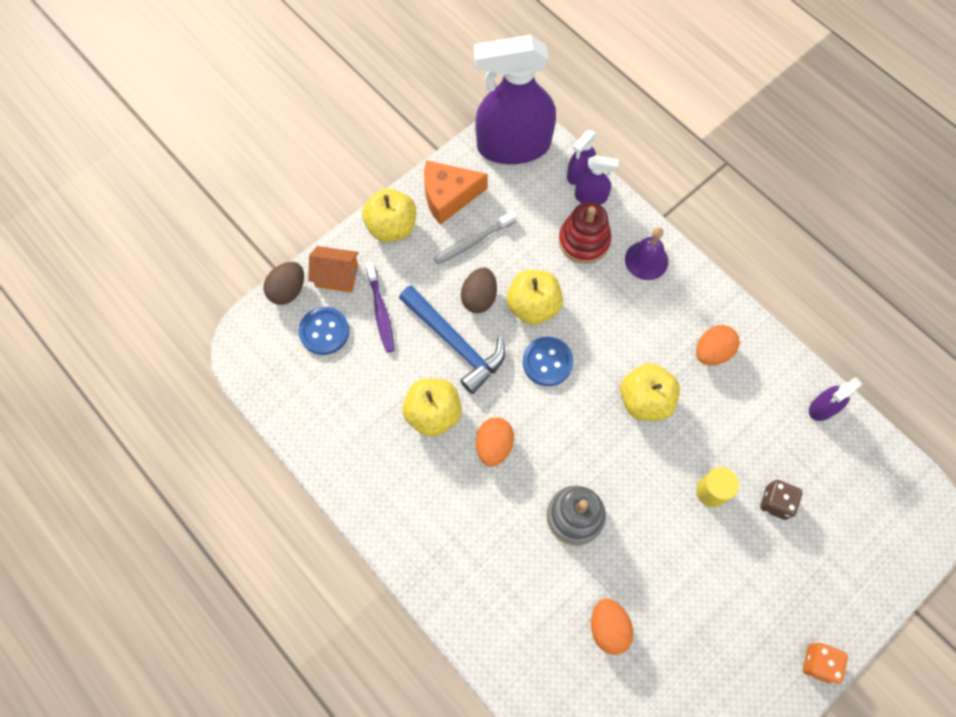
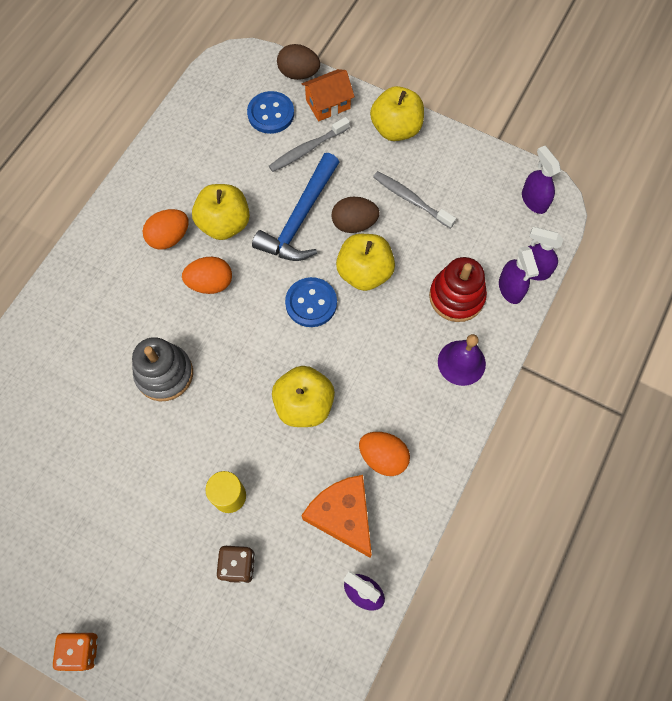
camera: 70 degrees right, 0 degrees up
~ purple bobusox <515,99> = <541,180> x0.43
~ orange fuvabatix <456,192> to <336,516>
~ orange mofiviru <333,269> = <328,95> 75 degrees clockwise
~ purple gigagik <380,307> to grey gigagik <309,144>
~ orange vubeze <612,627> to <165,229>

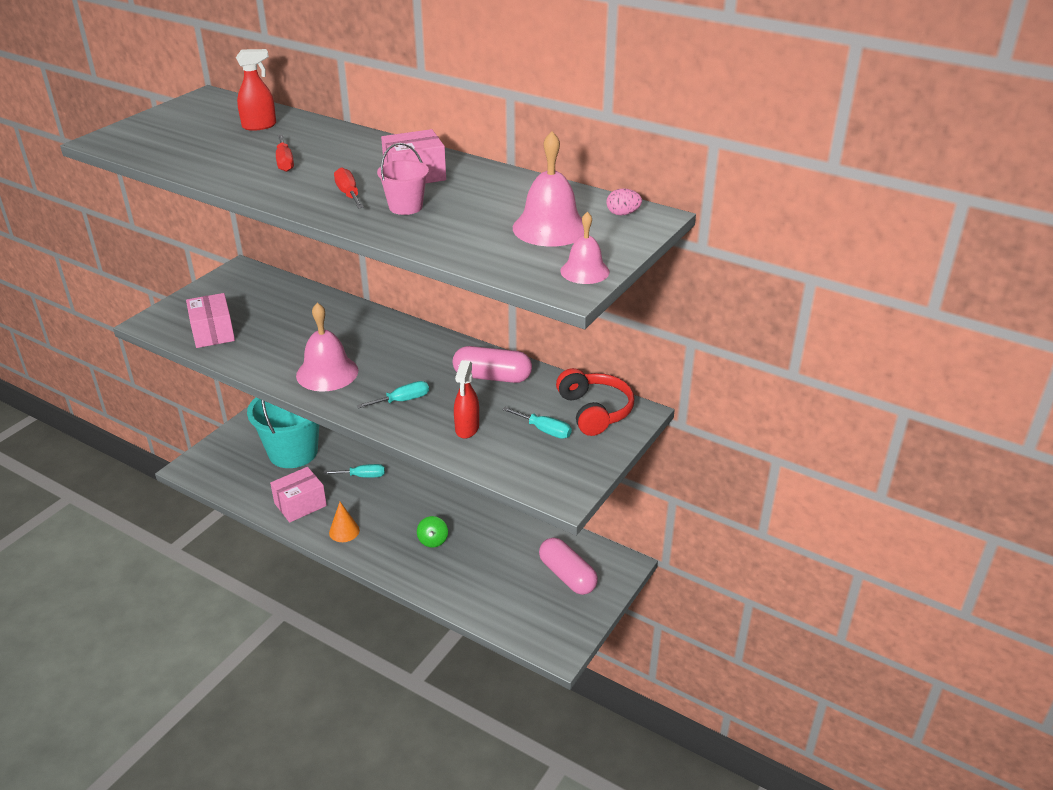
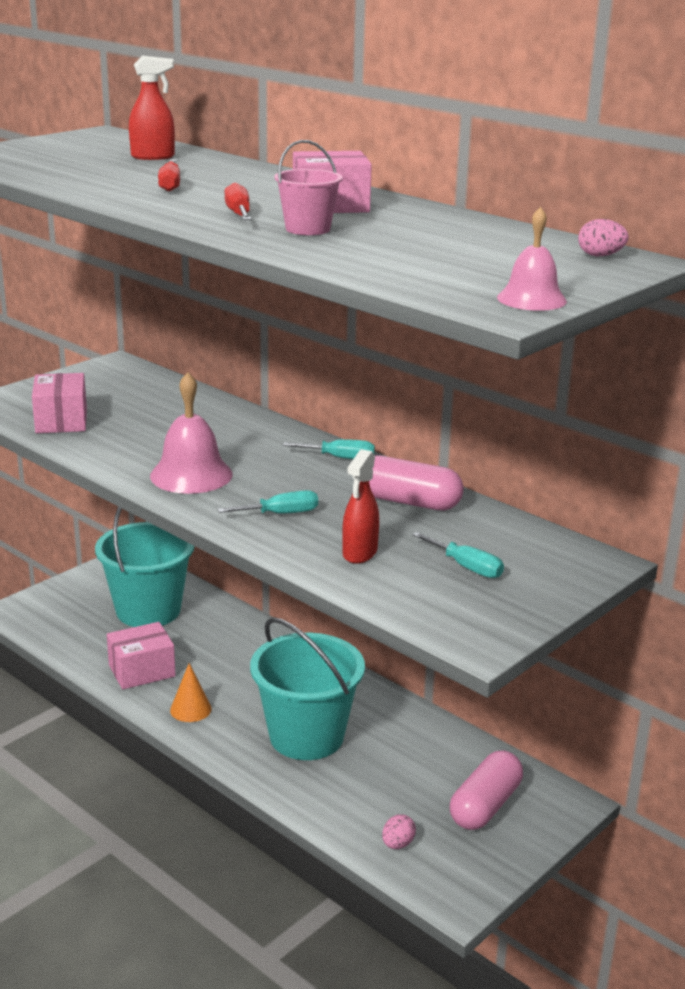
camera: 10 degrees right, 10 degrees down
- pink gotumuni <548,189>
- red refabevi <595,402>
~ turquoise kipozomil <354,471> to <329,449>
~ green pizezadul <432,532> to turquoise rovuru <307,688>
~ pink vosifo <568,566> = <486,790> 60 degrees clockwise
+ pink vubeze <399,831>

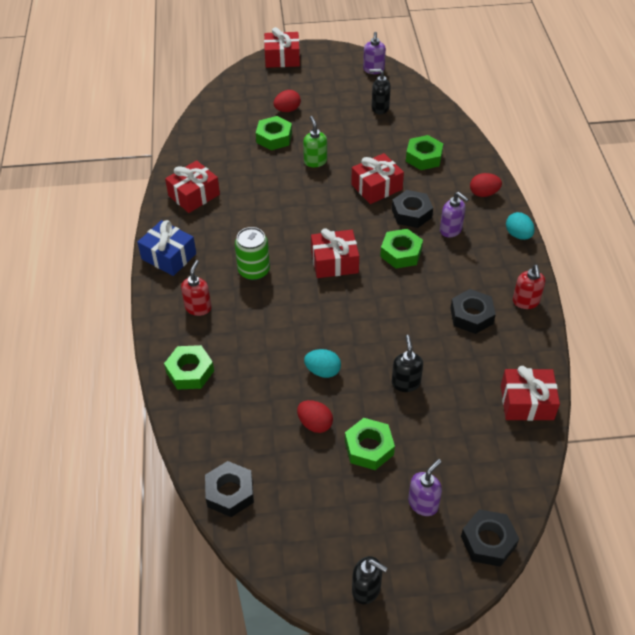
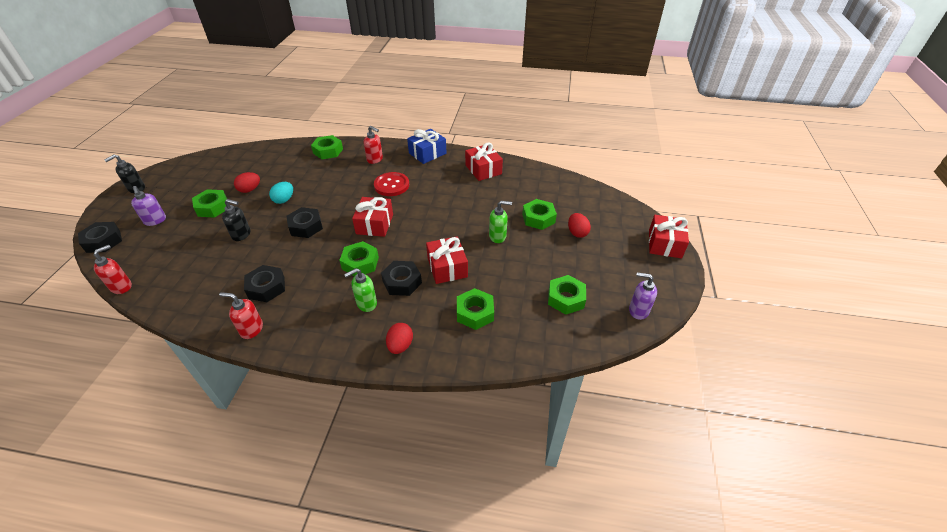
camera: 105 degrees right, 5 degrees down
~ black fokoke <380,91> to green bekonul <567,295>
~ purple fokoke <454,214> to green fokoke <360,290>
- turquoise vubeze <520,226>
~ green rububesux <252,254> to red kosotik <391,184>
- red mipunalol <530,393>
~ black bekonul <229,489> to <305,222>
+ red fokoke <113,269>

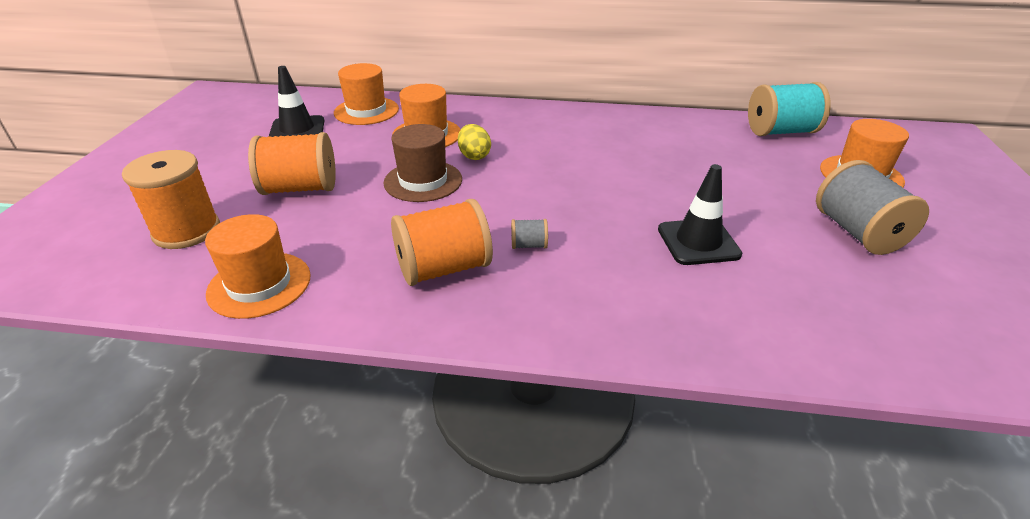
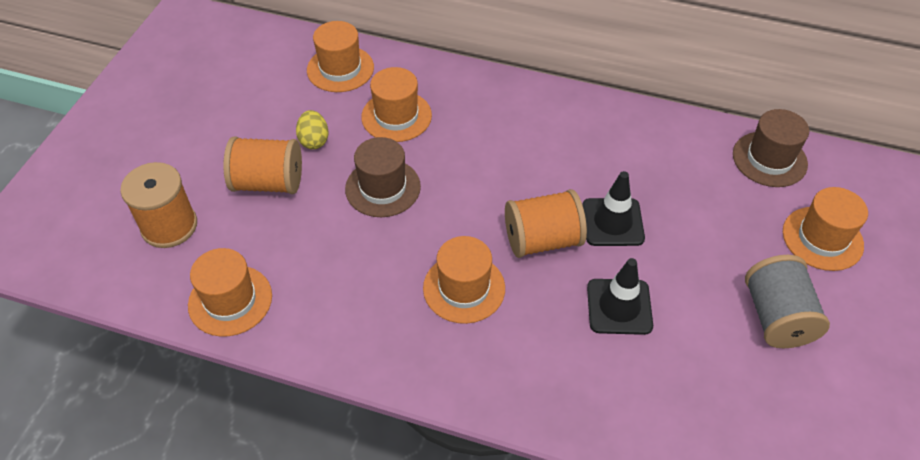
camera: 10 degrees right, 15 degrees up
~ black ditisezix <296,101> to <614,208>
~ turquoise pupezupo <789,109> to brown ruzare <771,148>
~ yellow vubeze <474,142> to <312,129>
~ orange pupezupo <442,242> to <546,223>
~ grey pupezupo <529,234> to orange ruzare <464,280>

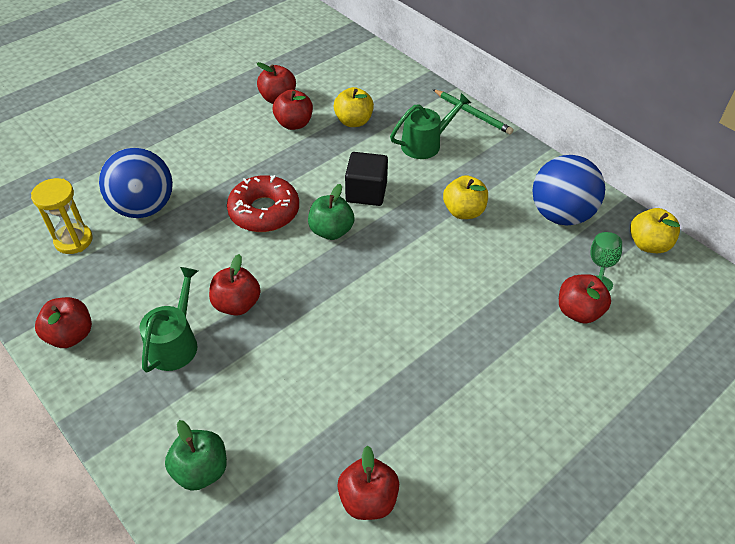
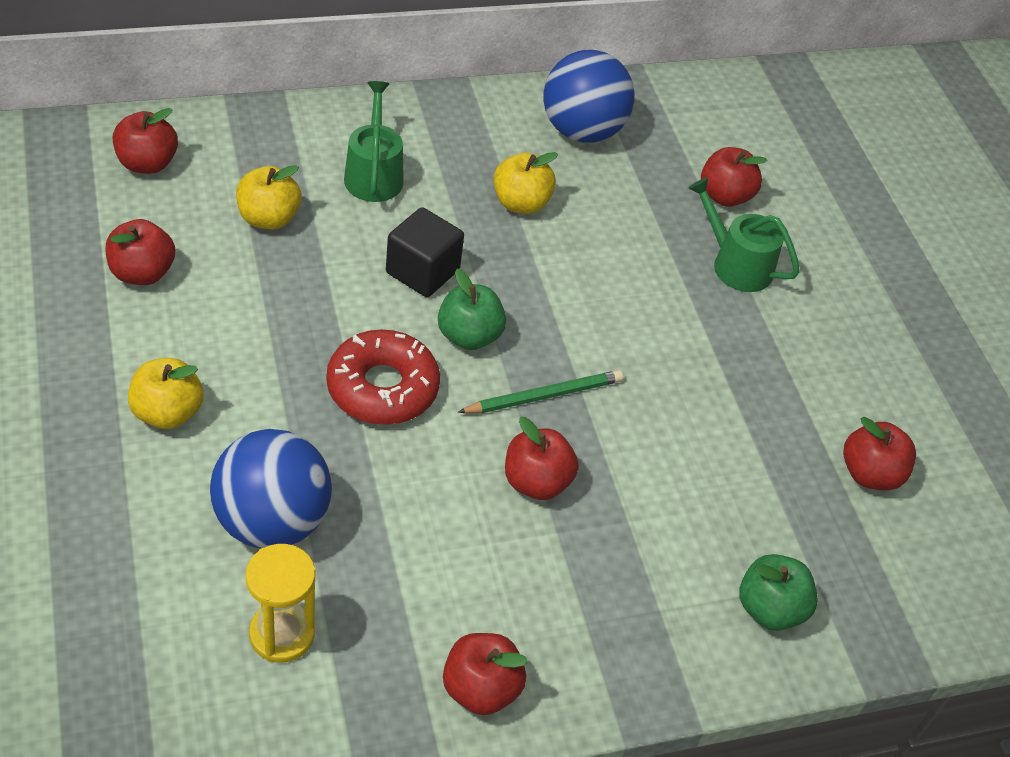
camera: 70 degrees left, 0 degrees up
~ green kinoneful <473,112> to <540,391>
~ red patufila <293,110> to <145,141>
~ yellow patufila <655,230> to <166,393>
- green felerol <606,261>
~ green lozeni <168,319> to <744,234>

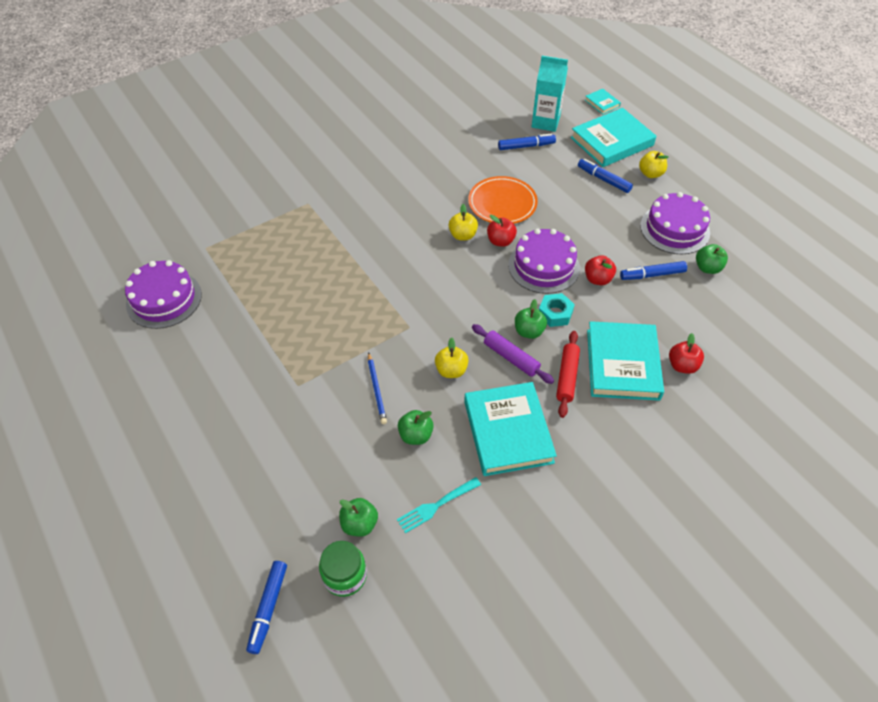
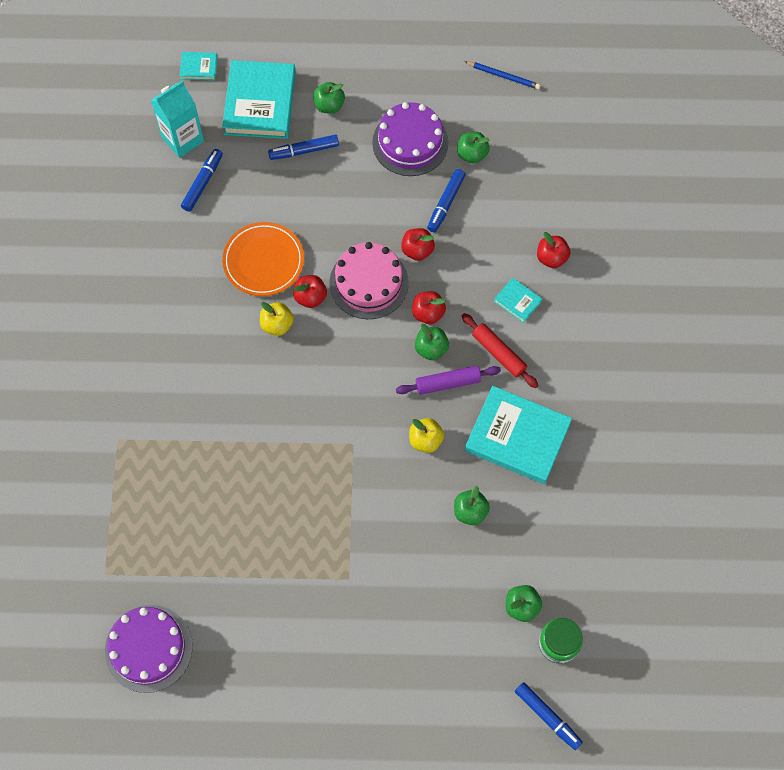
camera: 55 degrees left, 15 degrees up
~ yellow patufila <654,164> to green patufila <329,98>
~ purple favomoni <544,261> to pink favomoni <369,280>
~ turquoise bekonul <557,310> to red patufila <429,307>
~ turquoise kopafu <625,361> = <518,300> x0.45
~ blue kinoneful <377,388> to <502,75>
- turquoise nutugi <439,505>

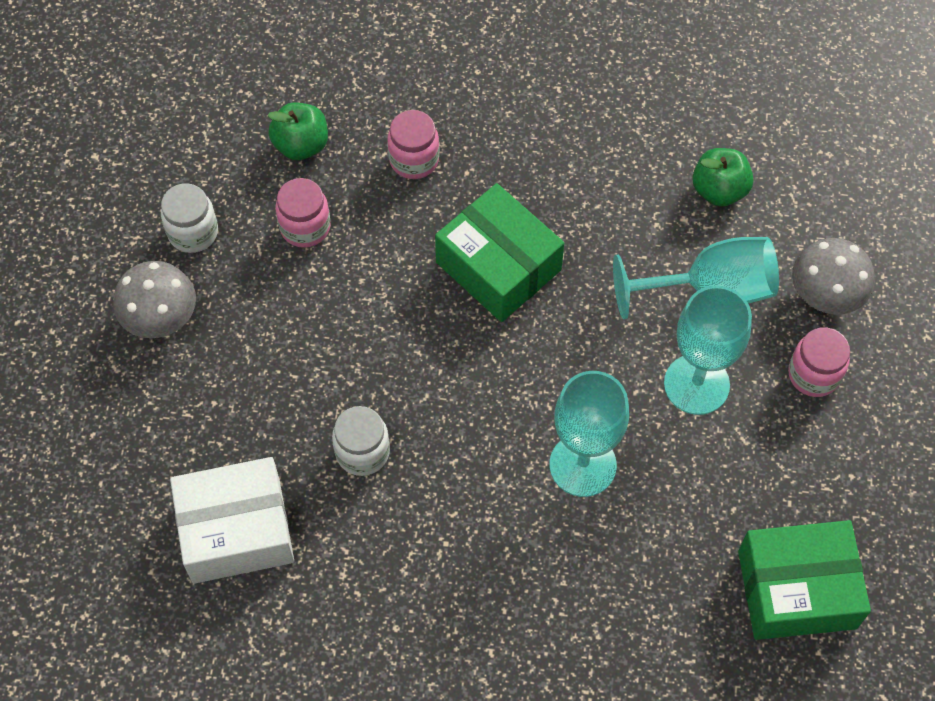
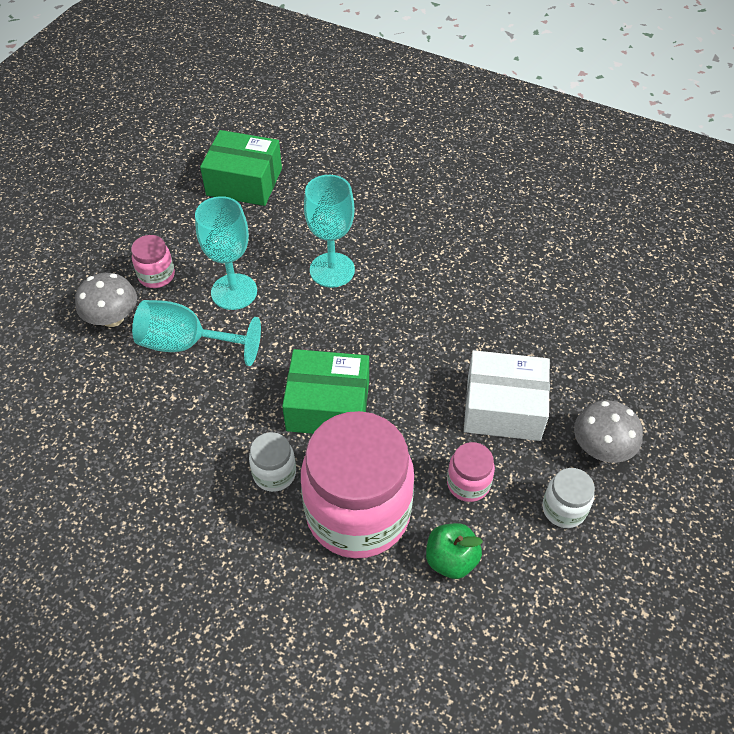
camera: 160 degrees left, 10 degrees down
~ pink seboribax <413,144> = <357,484> x2.33
- green patufila <722,177>
~ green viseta <499,252> = <325,391> 60 degrees counterclockwise
~ white seboribax <361,441> to <272,462>
~ white viseta <232,520> to <507,395>

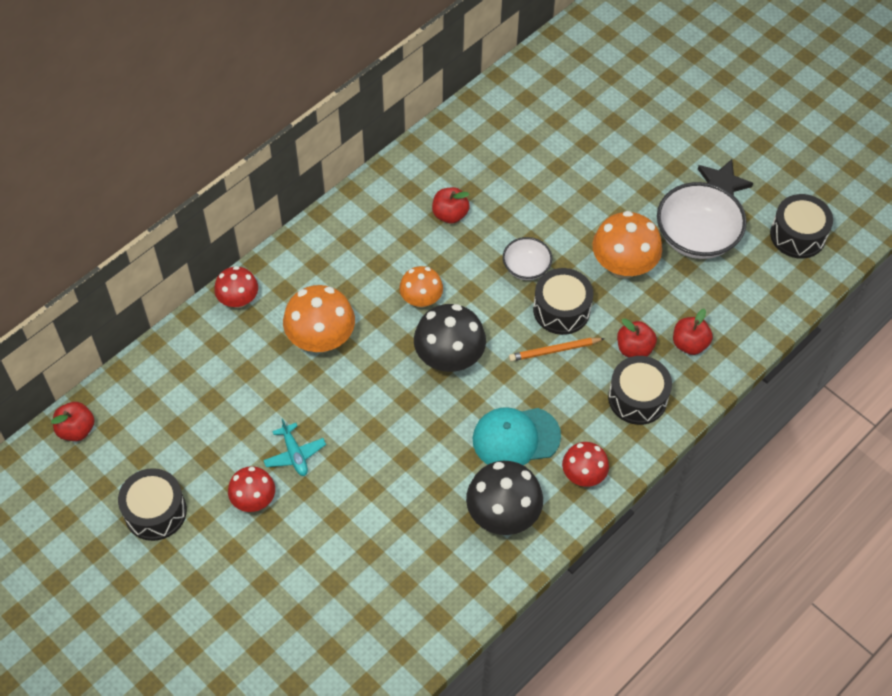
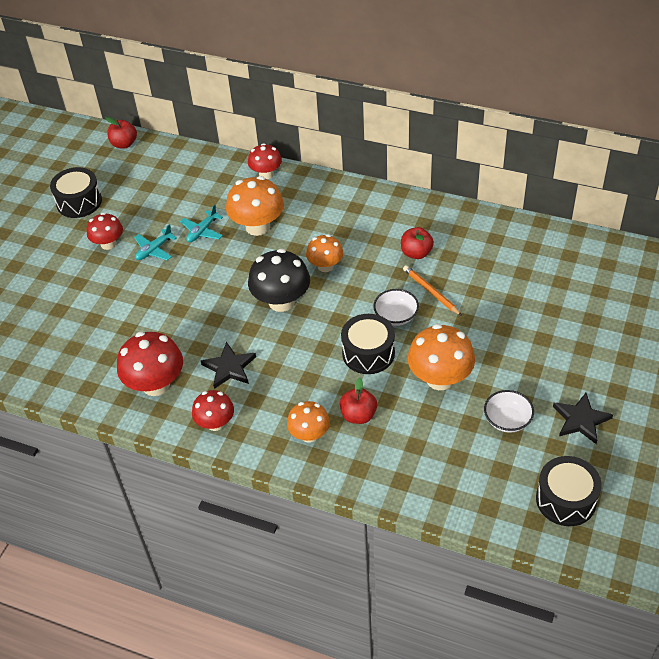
camera: 70 degrees right, 10 degrees down
~ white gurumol <702,220> = <509,411> x0.55
- red patufila <693,332>
~ orange kinoneful <557,349> to <432,290>
~ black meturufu <640,390> to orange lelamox <308,422>
~ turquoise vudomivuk <517,436> to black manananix <228,365>
~ black lelamox <504,498> to red lelamox <150,364>
+ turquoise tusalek <201,223>

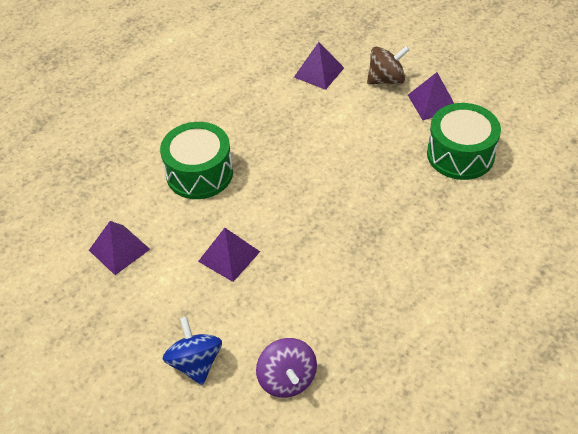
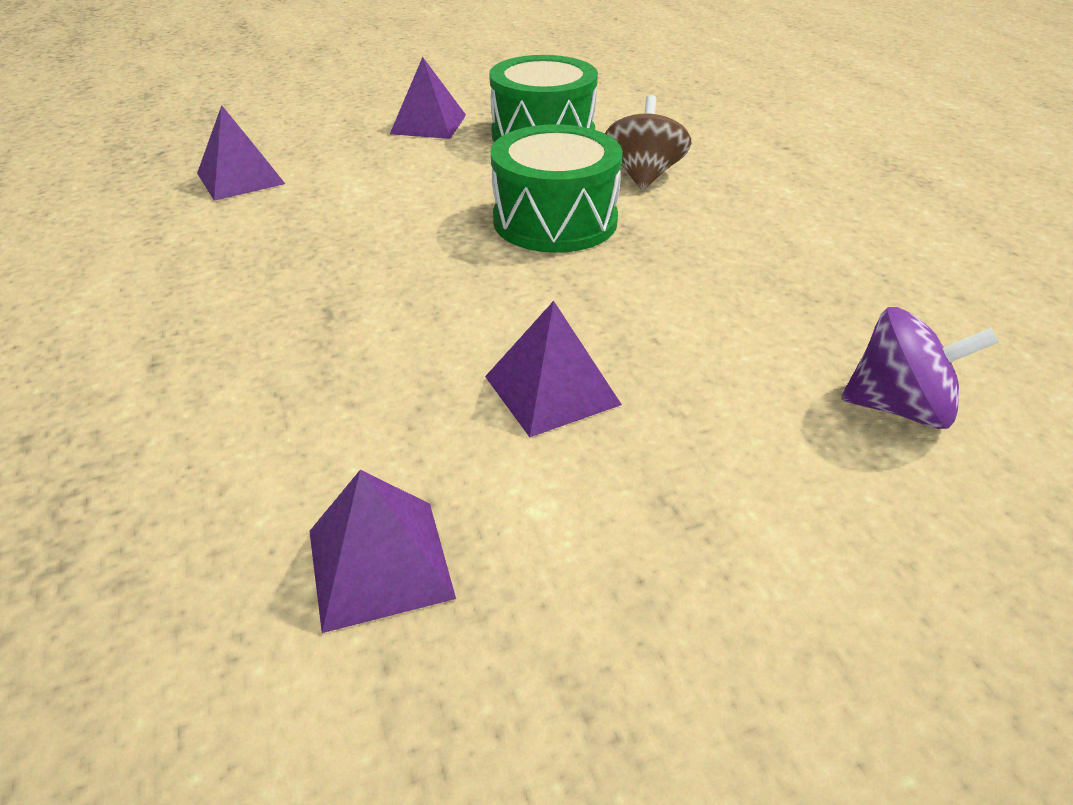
camera: 65 degrees left, 10 degrees down
~ brown pizezadul <388,65> to <648,142>
~ green meturufu <196,160> to <557,188>
- blue pizezadul <192,351>

